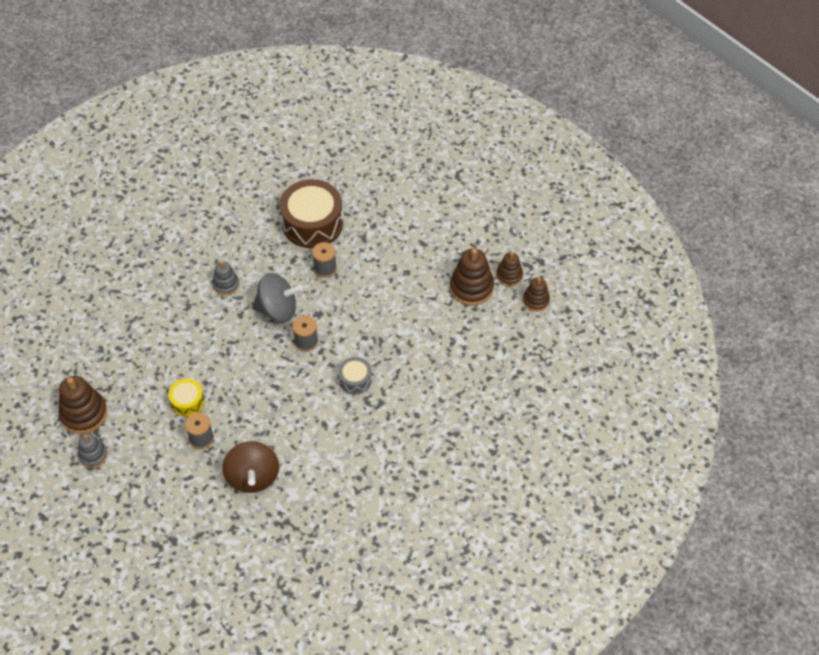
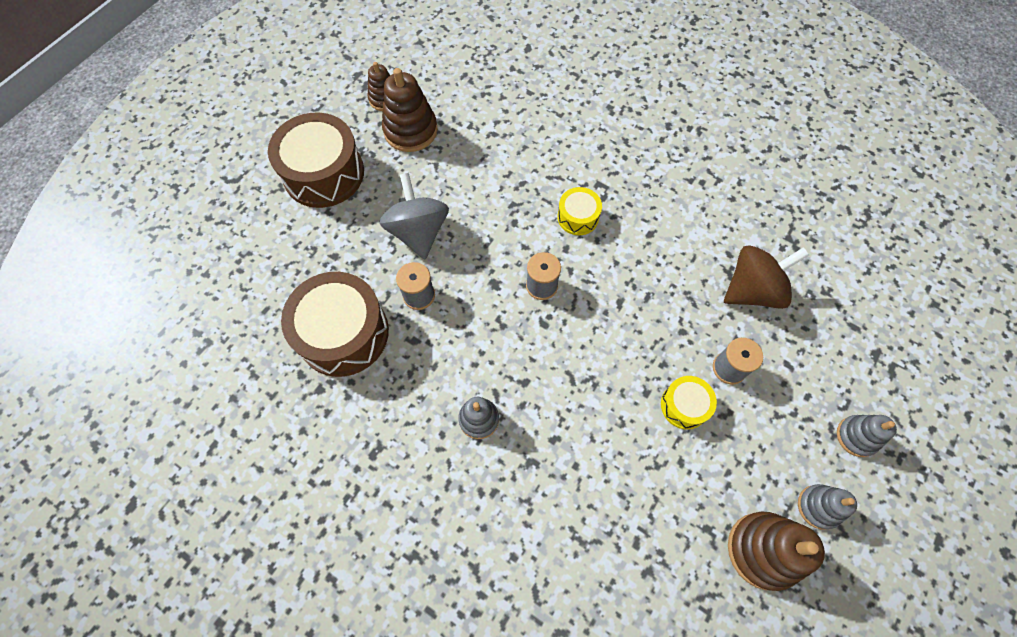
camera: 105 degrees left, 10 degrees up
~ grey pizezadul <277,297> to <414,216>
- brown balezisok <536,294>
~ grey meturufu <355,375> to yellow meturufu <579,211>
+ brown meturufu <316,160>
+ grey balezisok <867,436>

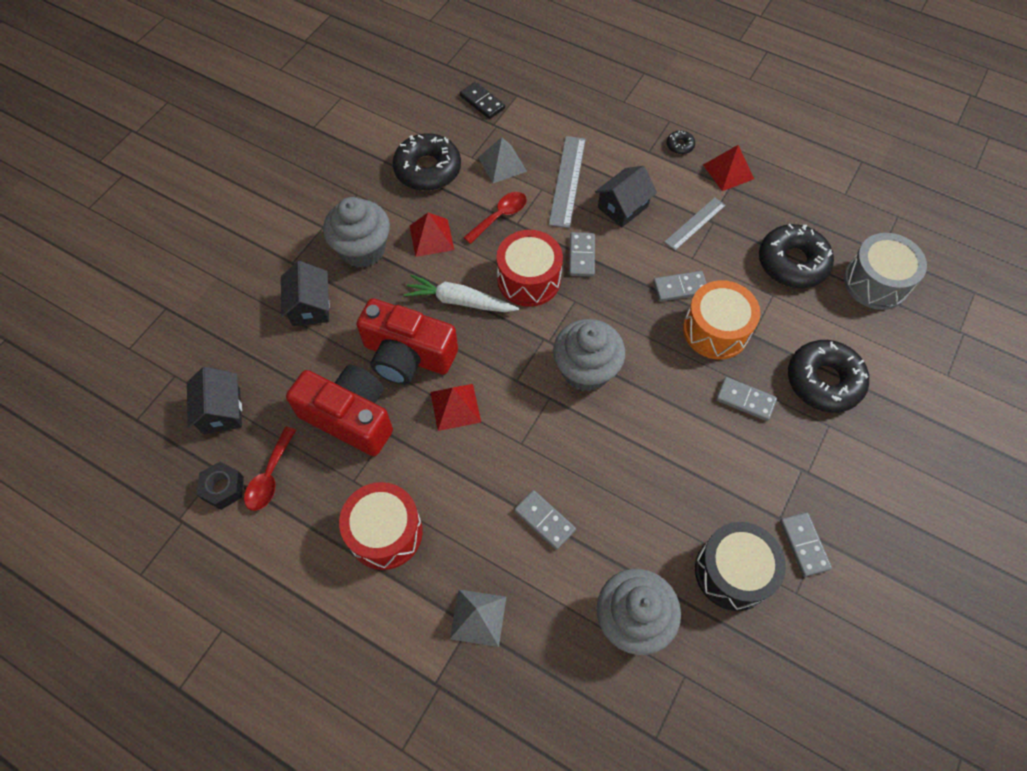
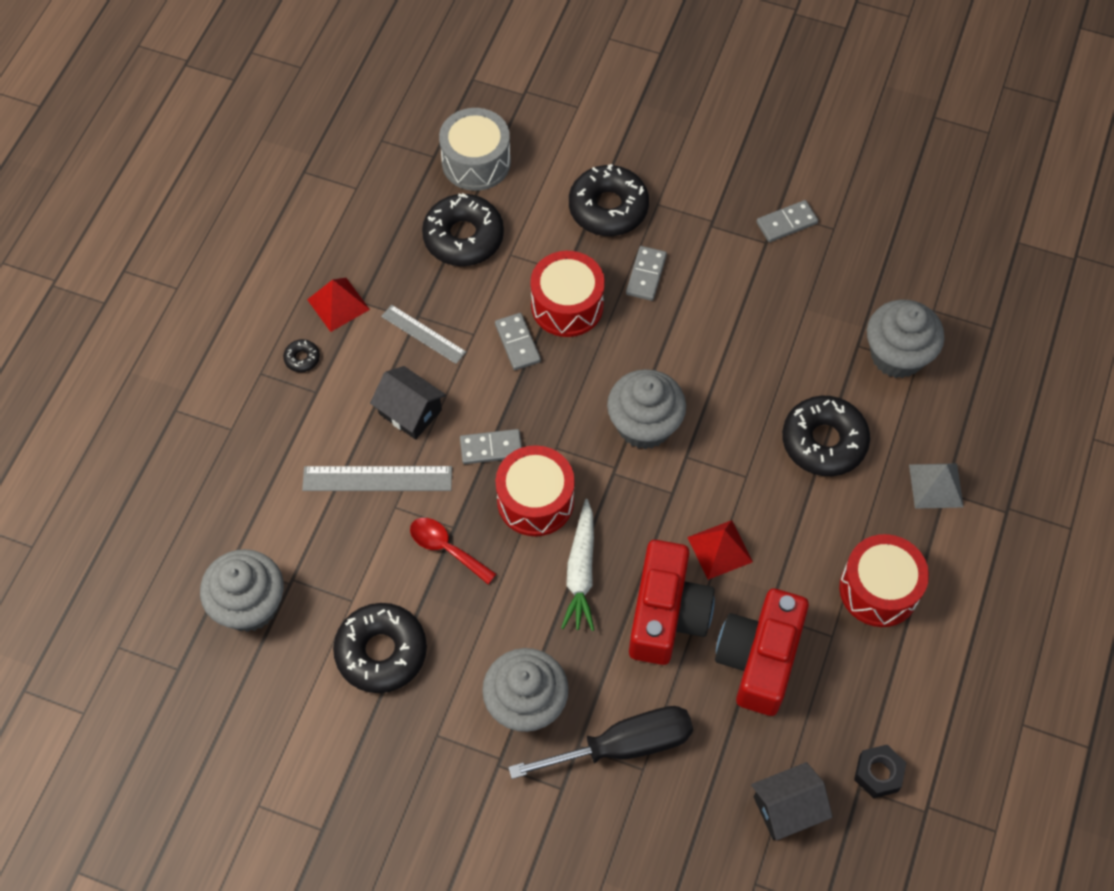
camera: 100 degrees left, 0 degrees up
~ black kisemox <482,100> to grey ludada <242,590>
- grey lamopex <502,160>
- red lamopex <432,235>
~ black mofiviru <305,293> to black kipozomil <600,742>
~ orange meturufu <721,320> to red meturufu <567,294>
- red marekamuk <270,469>
~ grey kisemox <545,520> to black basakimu <826,436>
- black meturufu <740,566>

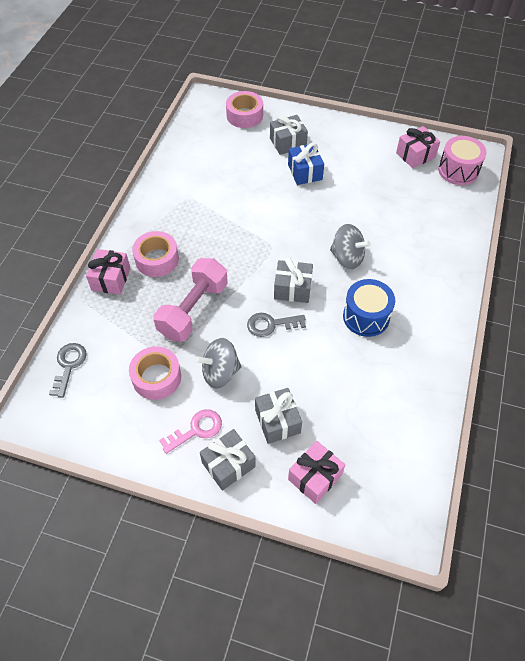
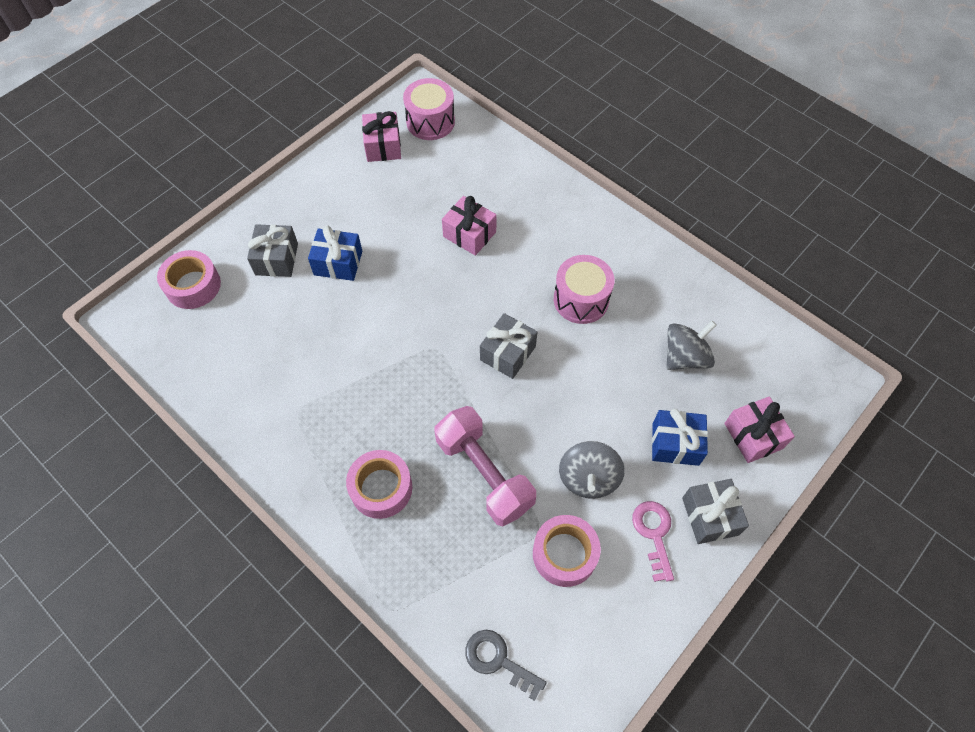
camera: 65 degrees left, 5 degrees up
~ grey pizezadul <350,246> to <691,345>
~ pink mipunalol <108,272> to <469,226>
~ blue meturufu <369,308> to pink meturufu <584,289>
- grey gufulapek <276,325>
~ grey mipunalol <278,416> to blue mipunalol <680,437>

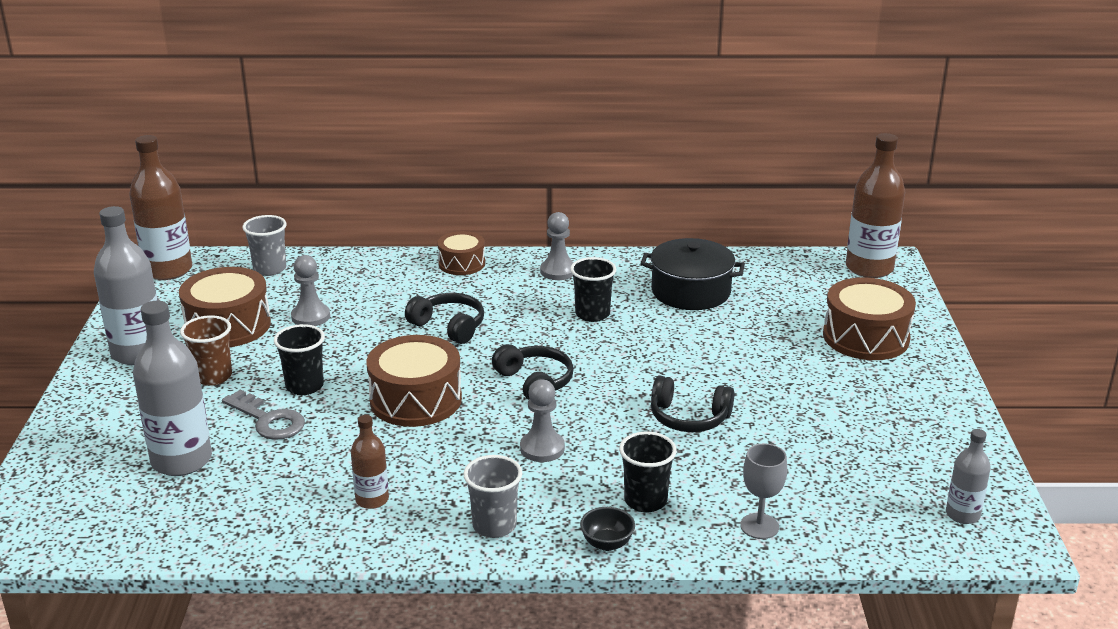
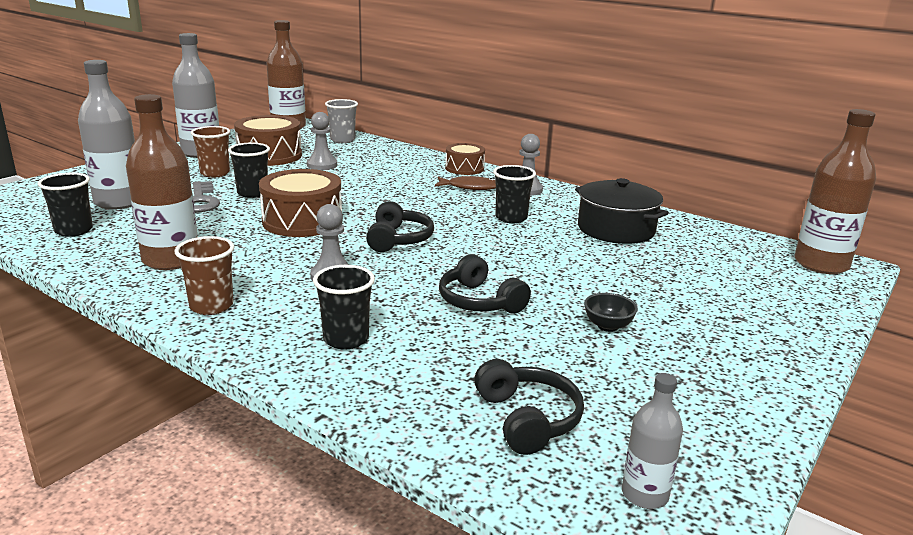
camera: 35 degrees right, 5 degrees down
- brown meturufu <869,318>
~ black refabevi <444,318> to <529,407>
~ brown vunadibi <370,462> = <161,182> x1.87
- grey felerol <763,491>
~ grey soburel <492,496> to brown soburel <204,275>
~ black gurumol <607,529> to <611,312>
+ black soburel <65,205>
+ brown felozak <465,183>

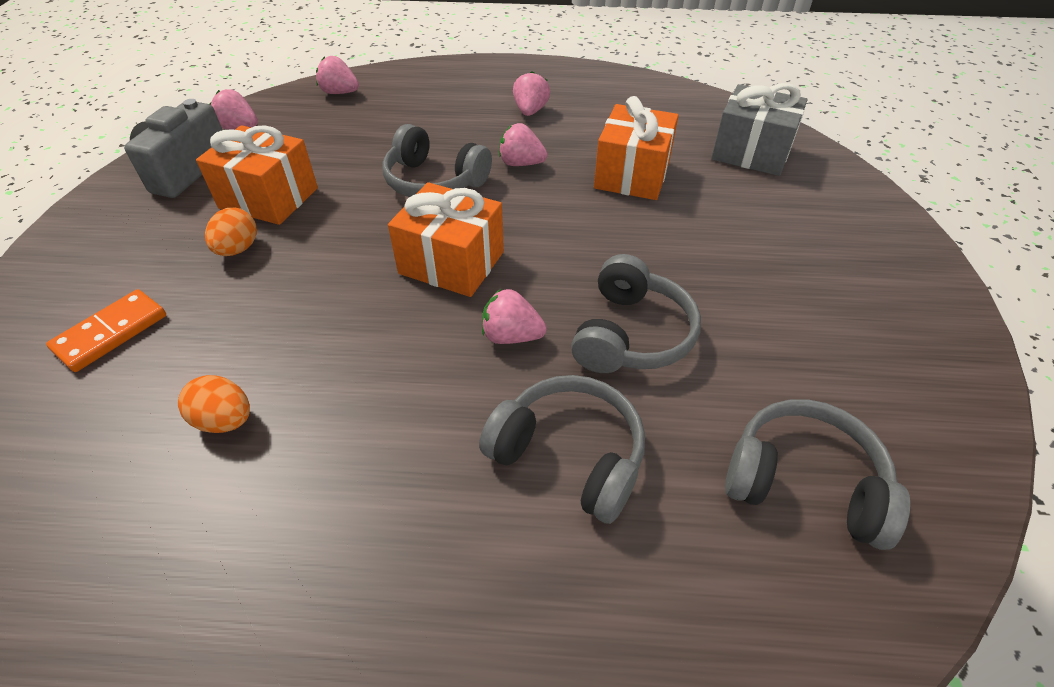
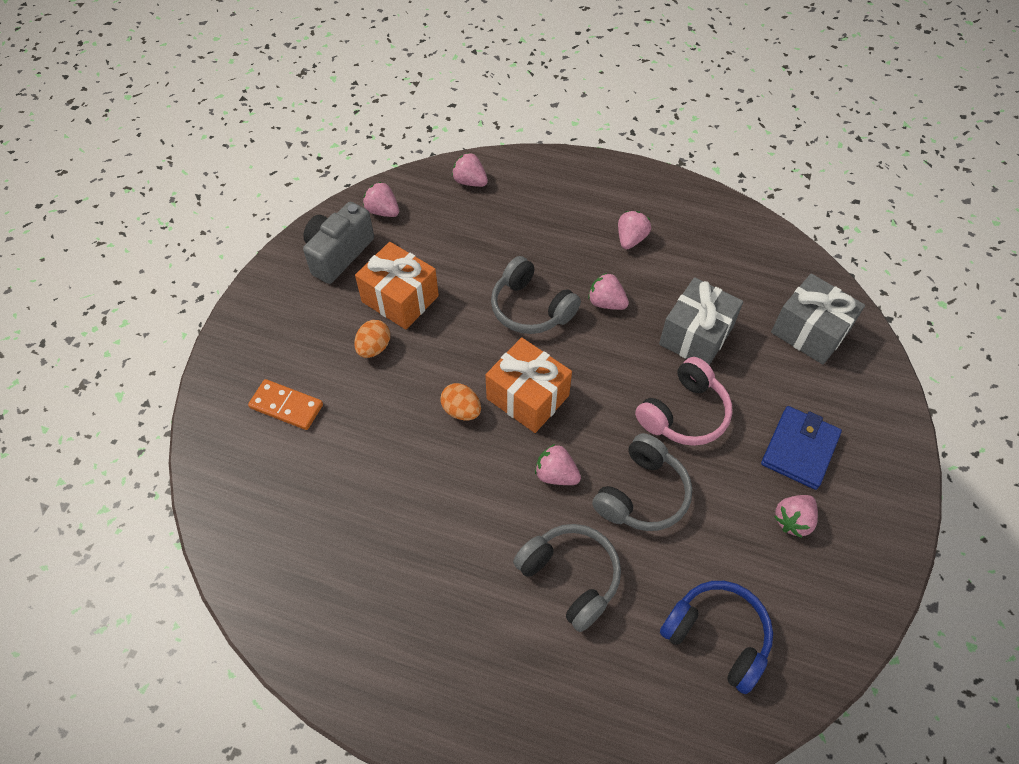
camera: 15 degrees right, 10 degrees up
~ orange mipunalol <636,148> to grey mipunalol <701,321>
~ orange kisemox <106,330> = <285,404> 60 degrees clockwise
~ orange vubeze <214,404> to <461,401>
~ grey refabevi <817,474> to blue refabevi <716,637>
+ pink refabevi <683,401>
+ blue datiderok <801,448>
+ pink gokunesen <796,516>

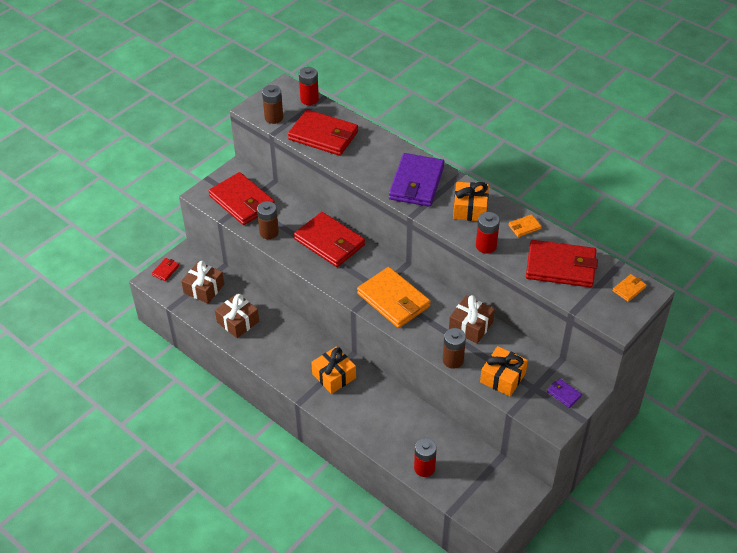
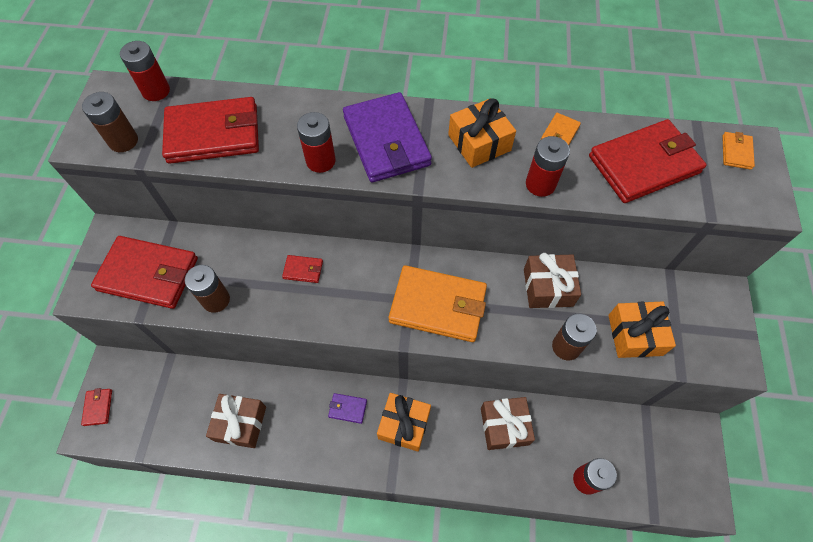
camera: 35 degrees left, 15 degrees up
~ red datiderok <329,239> = <302,269> x0.43
~ brown mipunalol <202,282> to <508,423>
~ purple datiderok <564,393> to <347,408>
+ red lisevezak <316,142>

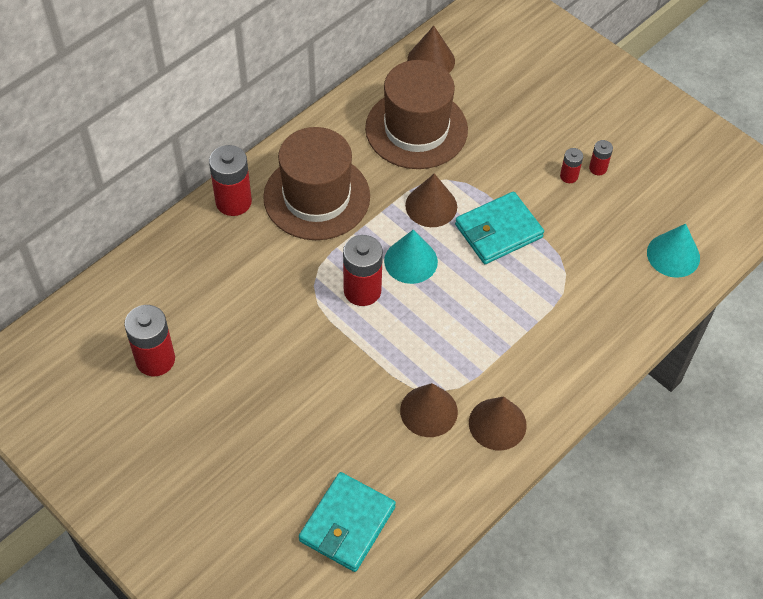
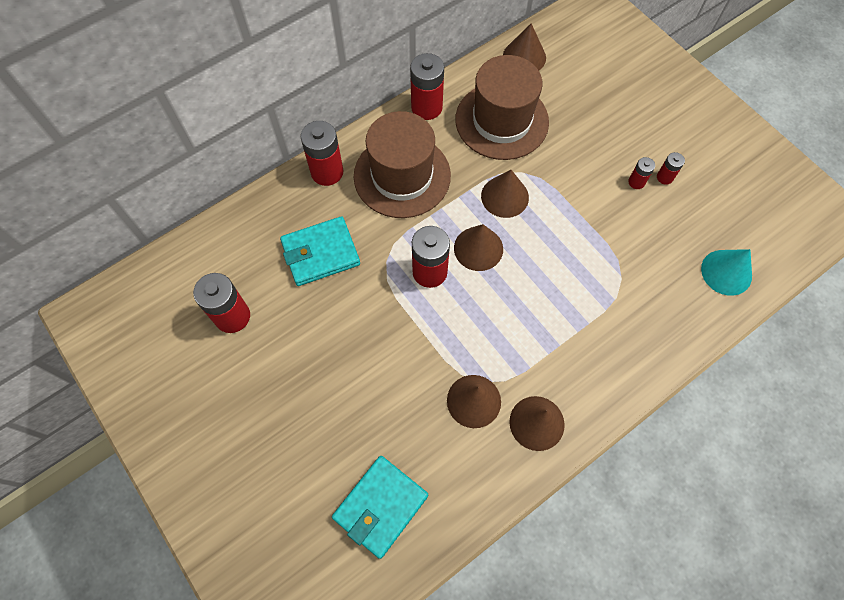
camera: 10 degrees right, 10 degrees up
~ turquoise datiderok <499,228> to <320,251>
~ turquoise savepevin <411,257> to brown savepevin <478,247>
+ red lisevezak <427,86>

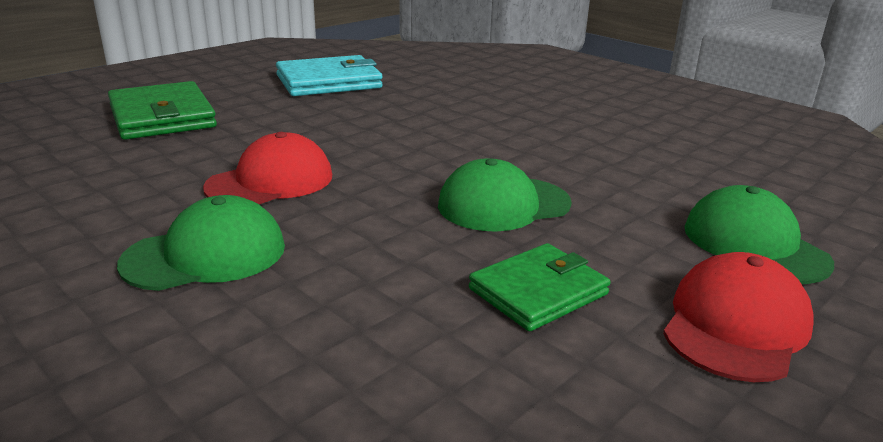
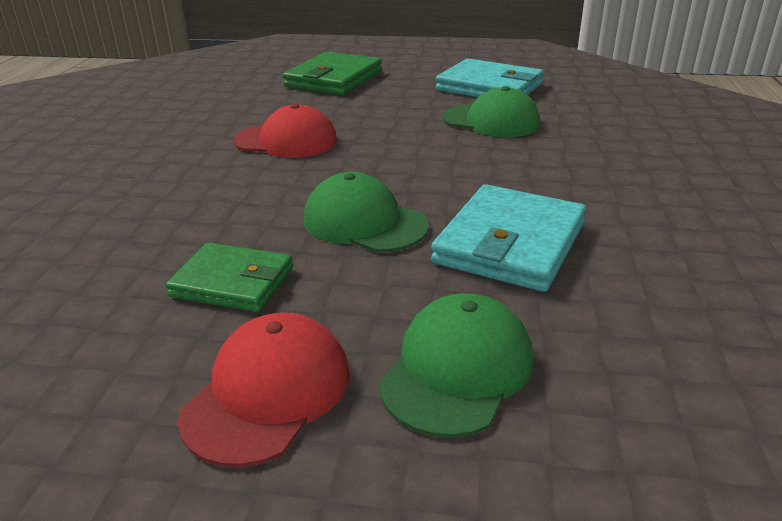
camera: 55 degrees right, 5 degrees up
~ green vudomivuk <201,243> to <491,111>
~ red vudomivuk <738,317> = <264,390> 60 degrees counterclockwise
+ turquoise datiderok <508,238>

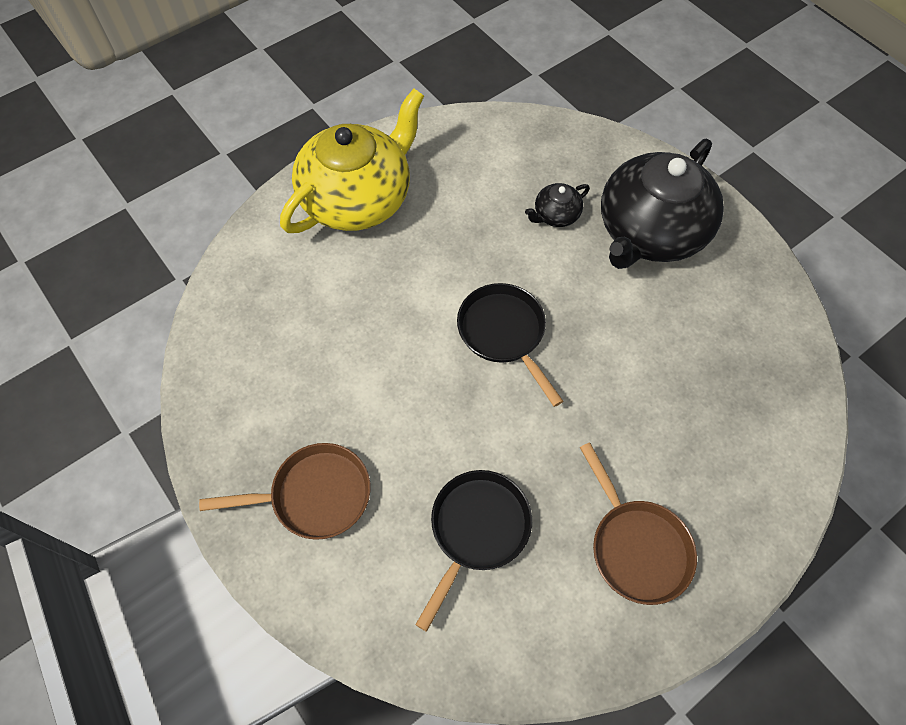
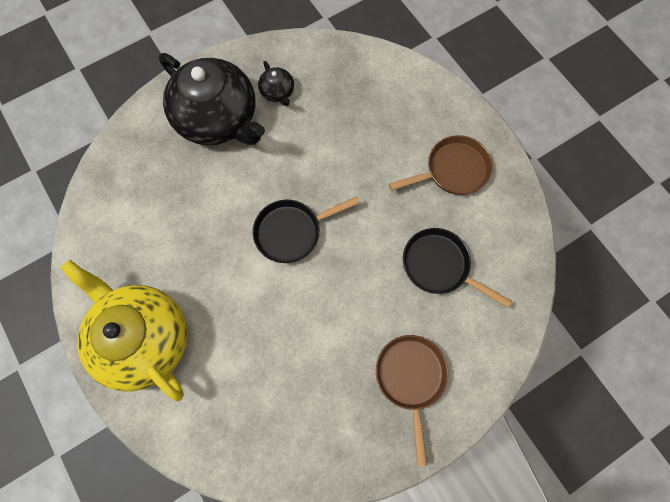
camera: 85 degrees left, 10 degrees up
~ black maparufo <557,205> to <276,83>

